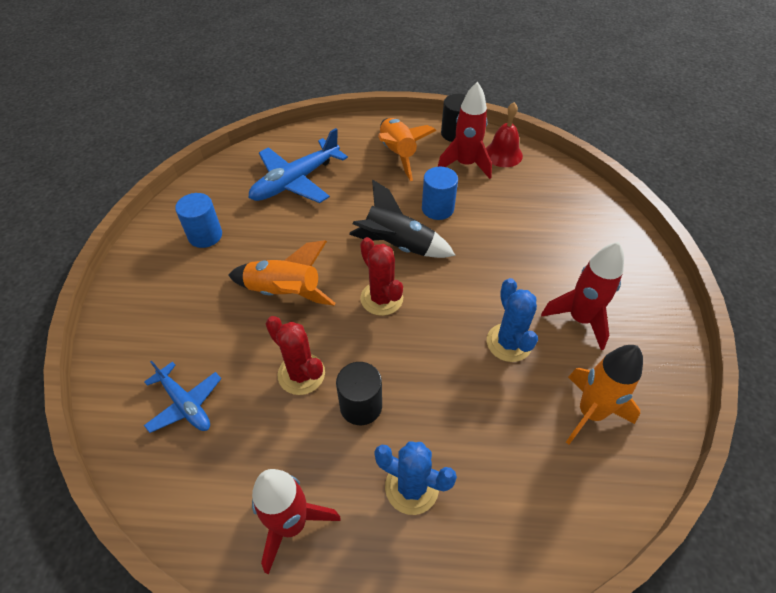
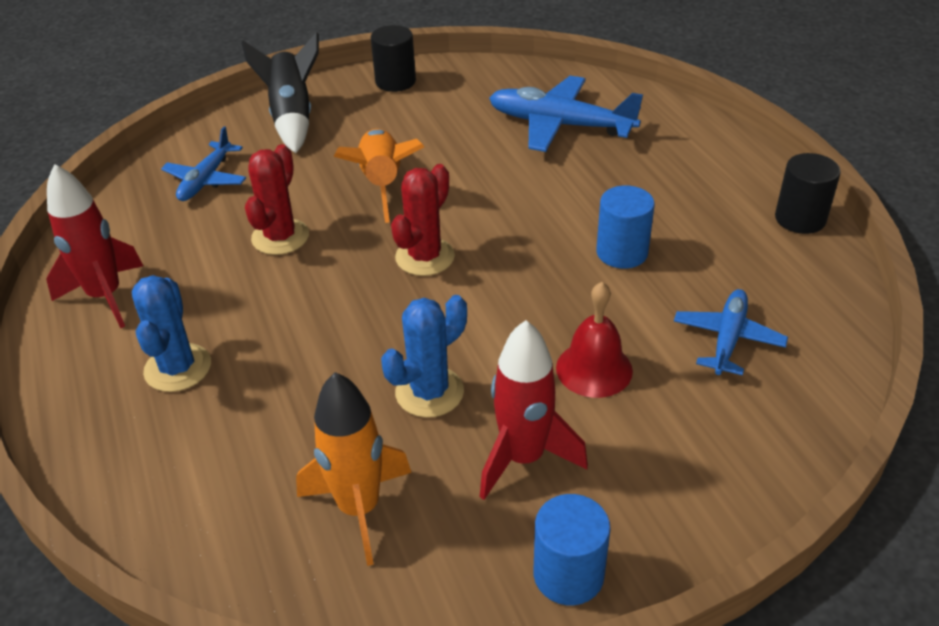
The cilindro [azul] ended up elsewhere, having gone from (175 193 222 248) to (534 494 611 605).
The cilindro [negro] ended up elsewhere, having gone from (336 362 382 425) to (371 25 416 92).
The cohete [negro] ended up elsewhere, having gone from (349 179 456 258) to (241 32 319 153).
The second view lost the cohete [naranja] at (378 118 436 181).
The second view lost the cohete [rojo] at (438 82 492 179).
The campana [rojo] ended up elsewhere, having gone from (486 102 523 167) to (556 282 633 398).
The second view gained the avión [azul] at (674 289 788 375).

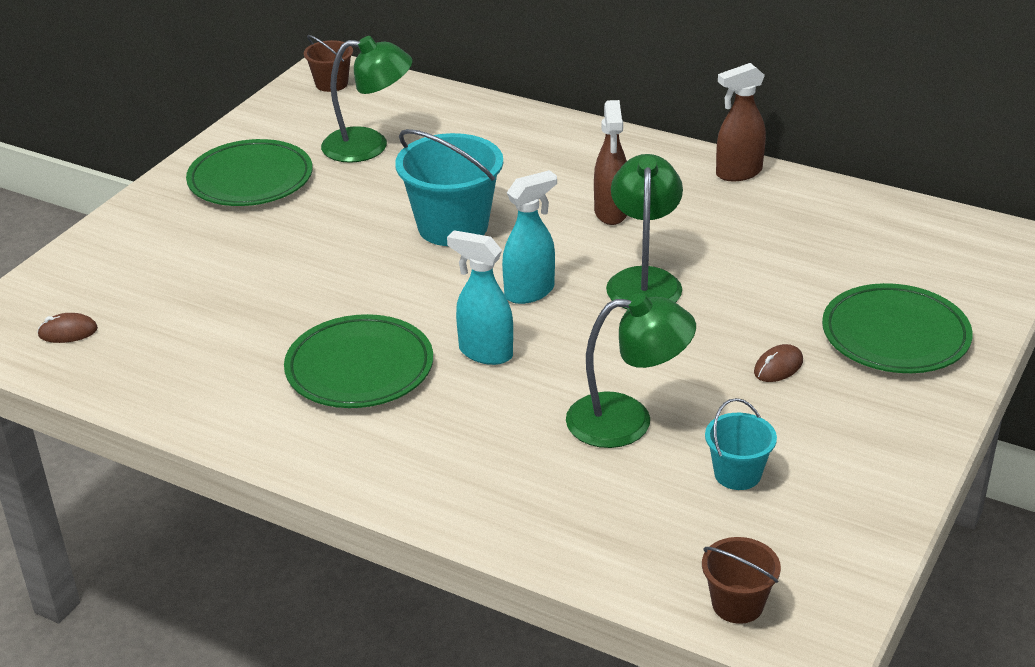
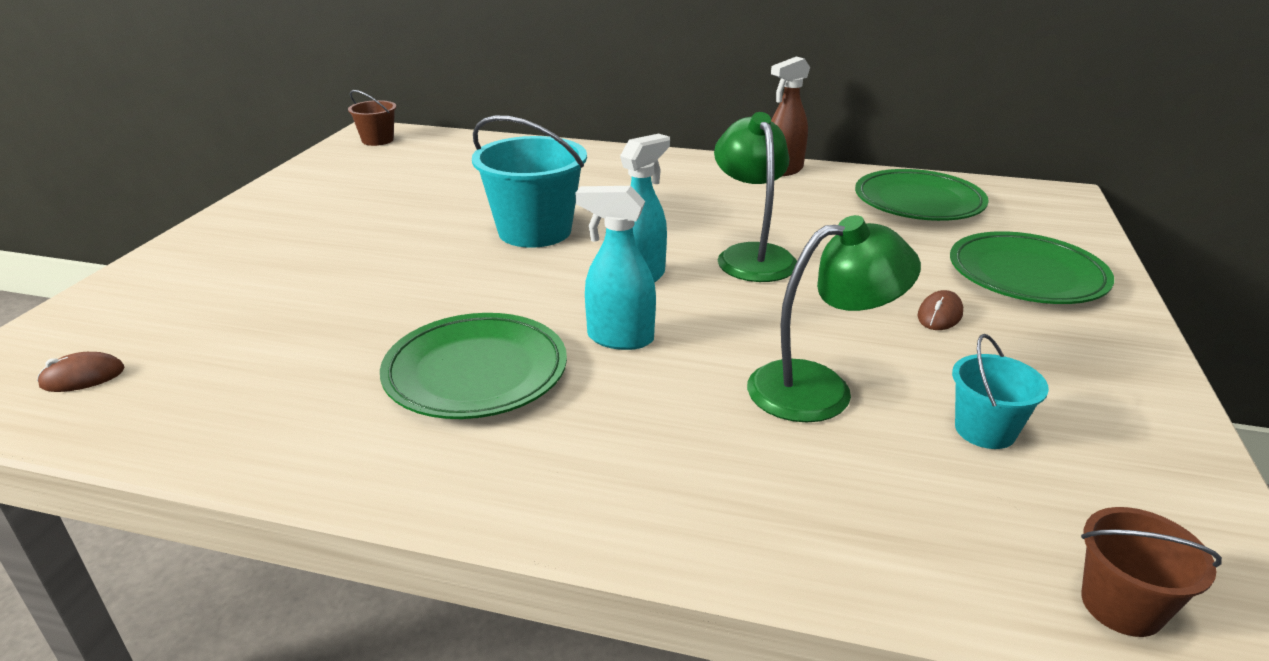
The plato [verde] ended up elsewhere, having gone from (186 139 313 206) to (855 169 989 221).
The second view lost the lámpara [verde] at (321 36 413 163).
The second view lost the pulverizador [marrón] at (594 100 627 225).

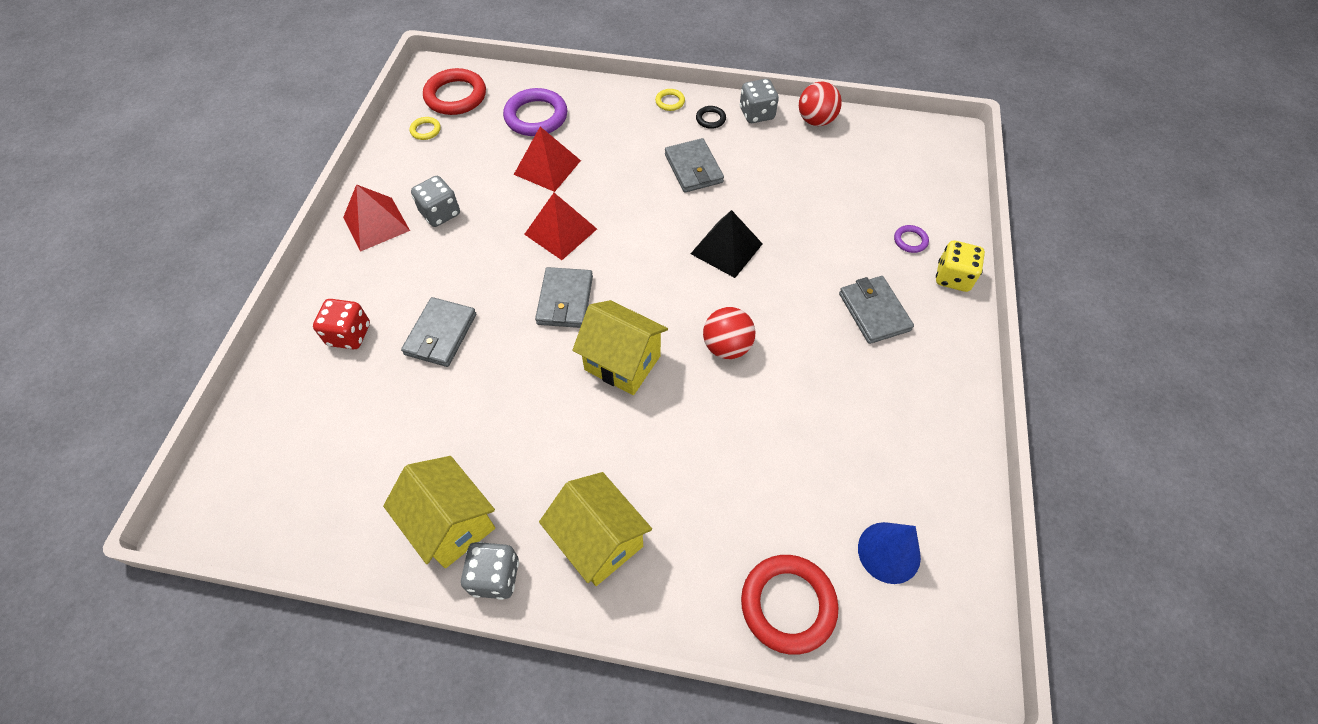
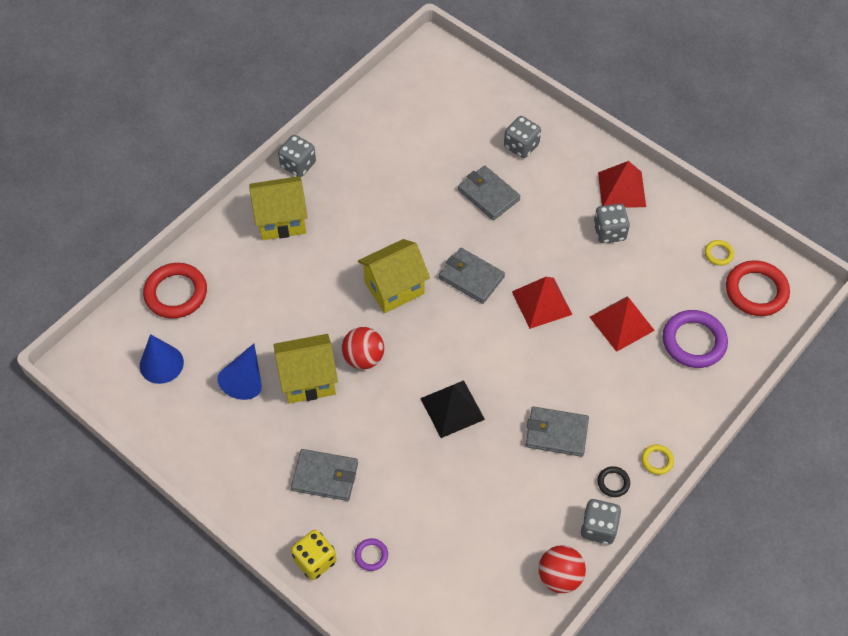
What was the dado [rojo] at (313 299 370 350) turned into the dado [gris] at (504 116 541 158).
The casa [amarillo] ended up elsewhere, having gone from (383 456 495 568) to (274 334 338 404).
The second view gained the cono [azul] at (217 344 262 400).

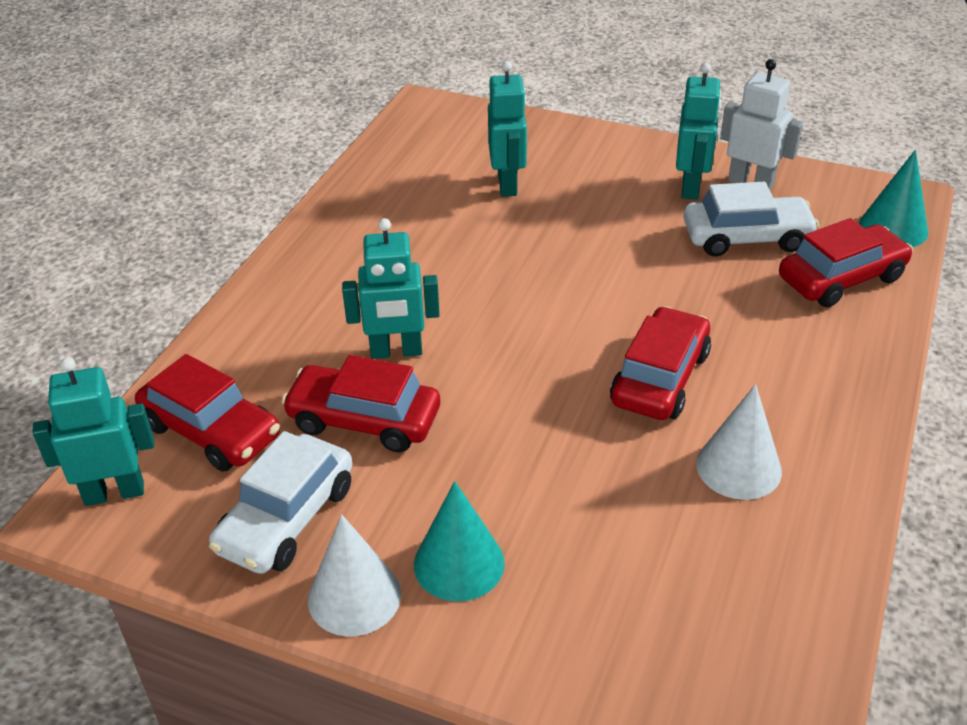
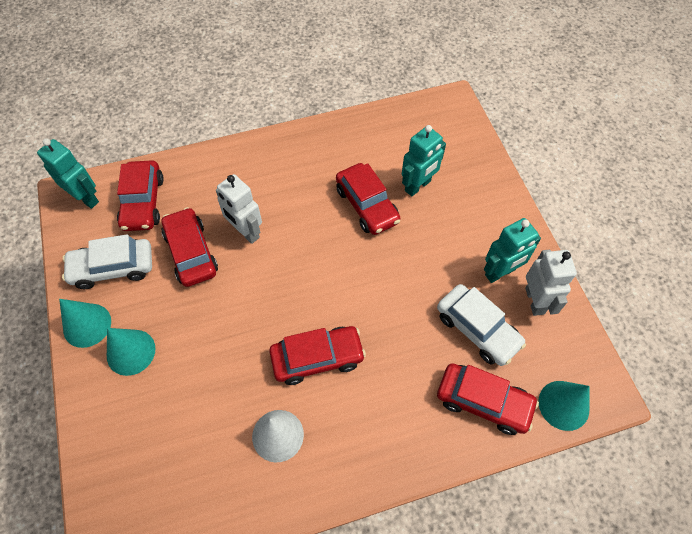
What was the cono [blanco] at (308 514 401 636) turned into the cono [turquesa] at (59 299 111 348).
What was the robot [turquesa] at (342 218 440 359) turned into the robot [blanco] at (216 174 262 244).
The second view gained the coche [rojo] at (336 163 400 235).

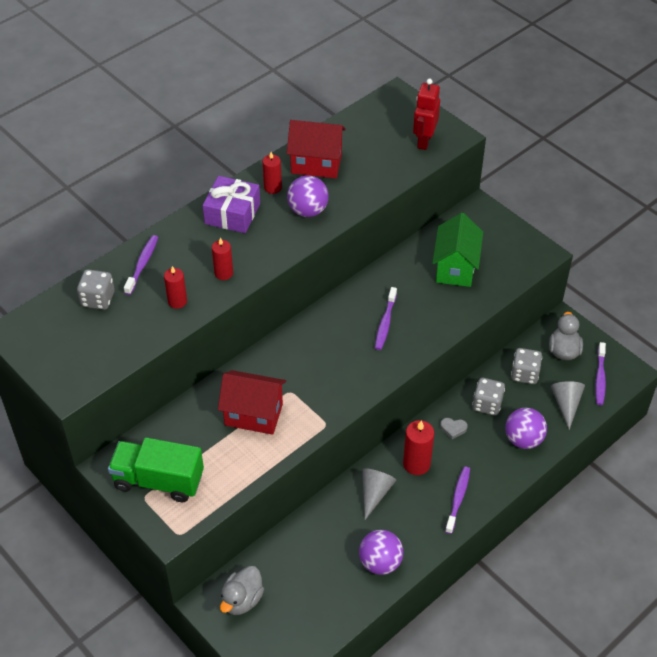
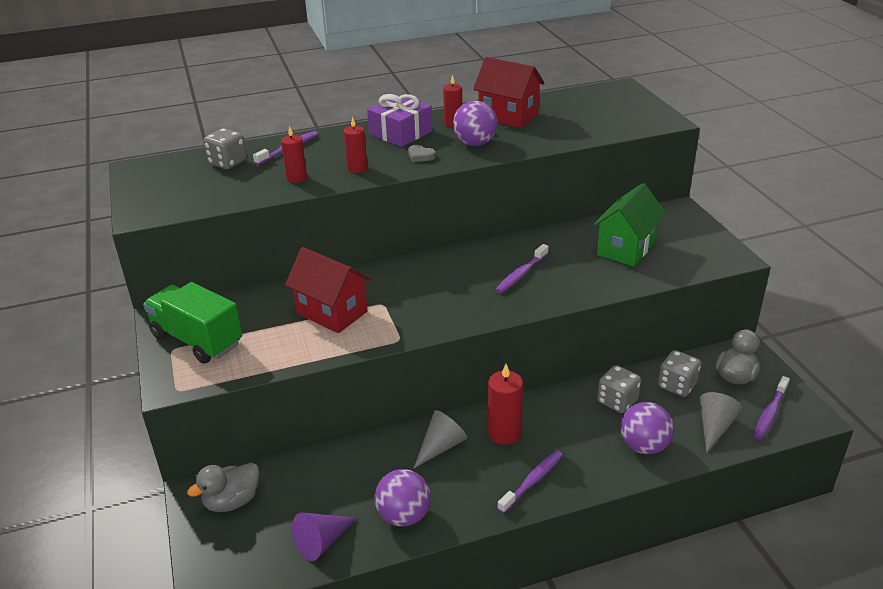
The second view lost the robot [rojo] at (413 79 440 150).
The corazón [gris] ended up elsewhere, having gone from (440 418 468 439) to (408 145 436 162).
The second view gained the cono [morado] at (292 513 356 561).

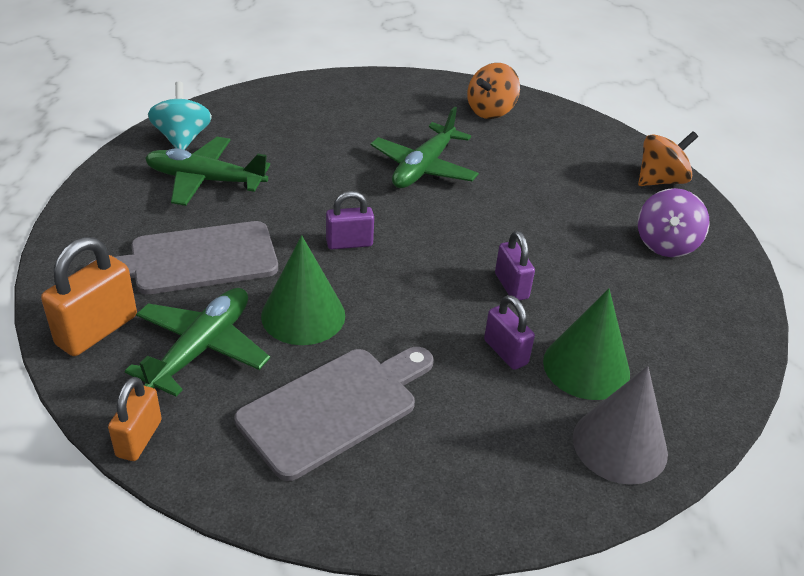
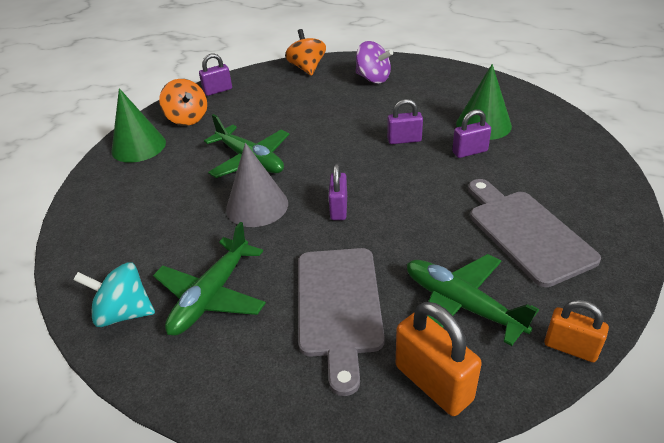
The cono [verde] ended up elsewhere, having gone from (261 235 345 345) to (111 88 166 163).
The cono [gris] ended up elsewhere, having gone from (573 366 668 485) to (226 143 288 227).
The second view gained the candado [morado] at (199 53 232 96).

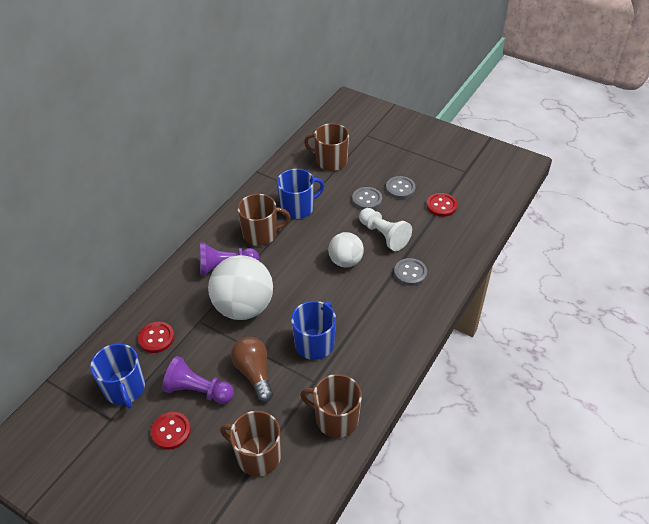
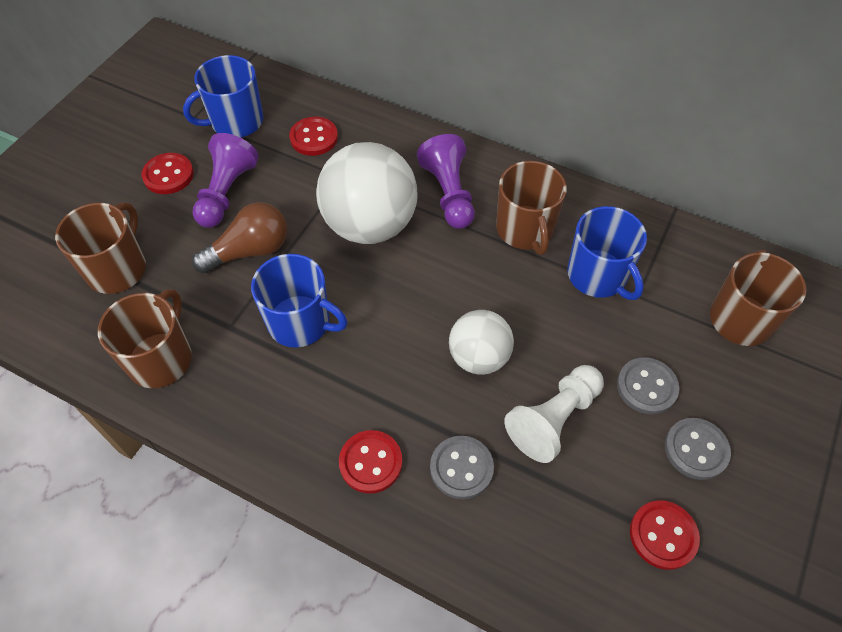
The second view gained the botón [rojo] at (339 430 402 494).

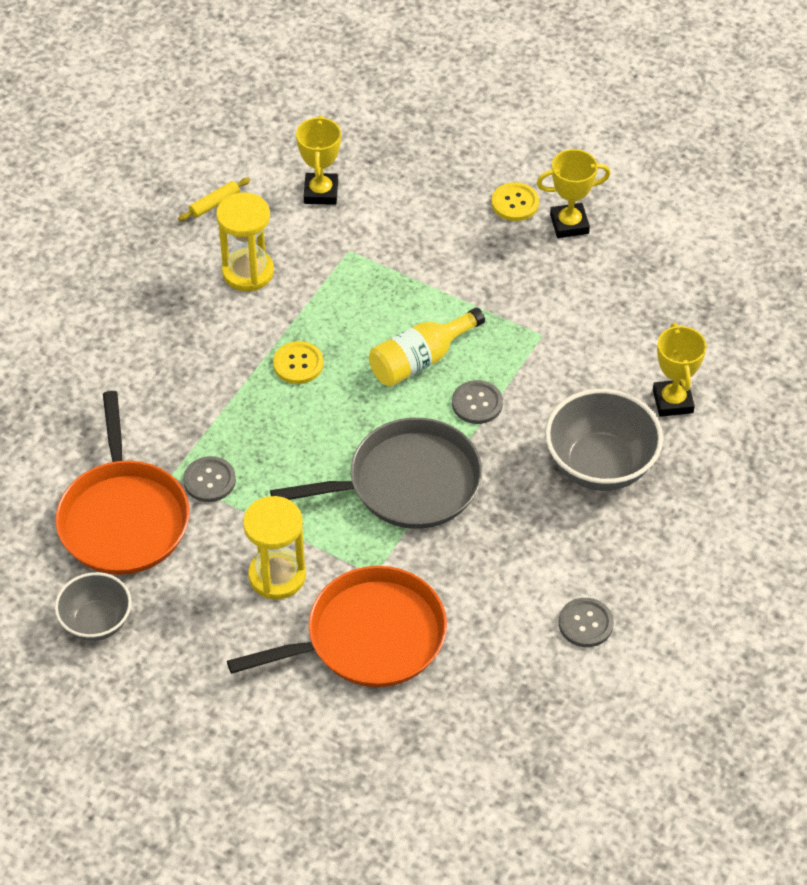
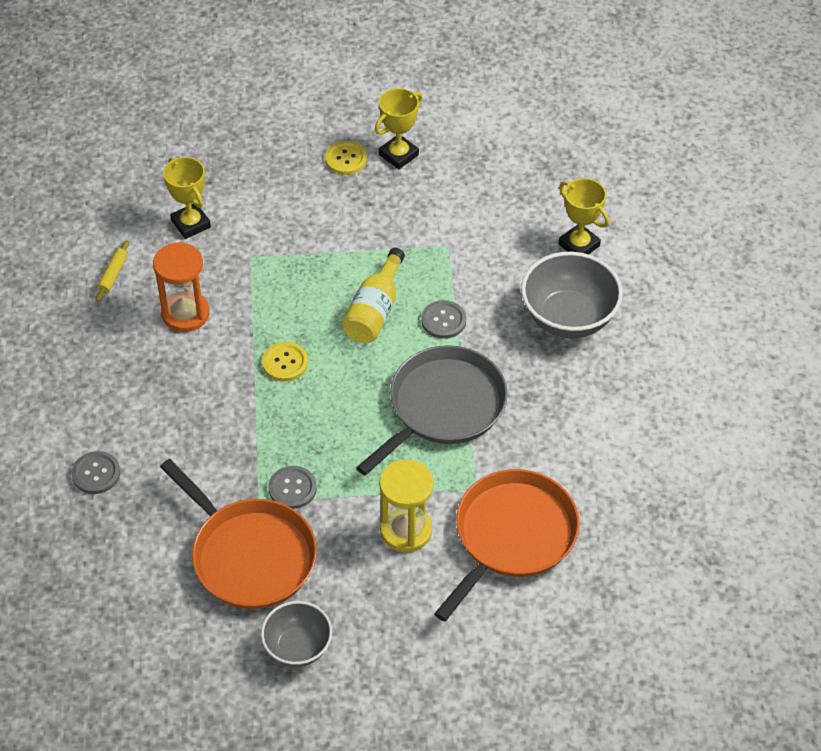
What was the reloj de arena [amarillo] at (216 193 274 291) turned into the reloj de arena [naranja] at (153 242 209 332).
The botón [gris] ended up elsewhere, having gone from (559 598 614 647) to (72 451 120 494).

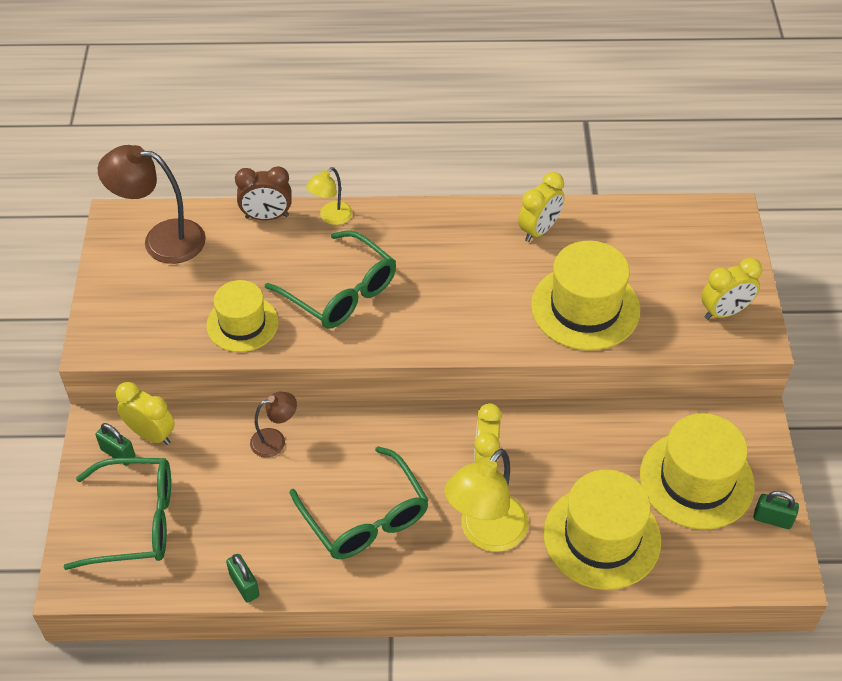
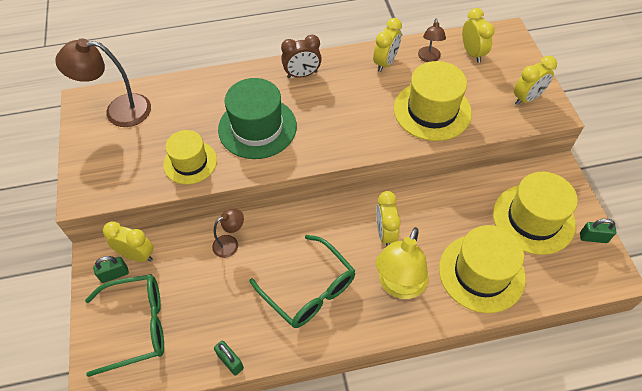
The candado [verde] at (96 423 135 466) ended up facing another way, 45 degrees counterclockwise from before.
The despertador [marrón] ended up elsewhere, having gone from (235 166 292 220) to (281 35 322 78).
Where the gafas [verde] stood at (265 230 396 328), the sombrero [verde] came to stand at (218 78 297 159).
The second view lost the lámpara [amarillo] at (306 167 352 225).
The second view gained the lámpara [marrón] at (418 19 446 62).
The second view gained the despertador [amarillo] at (462 8 495 63).

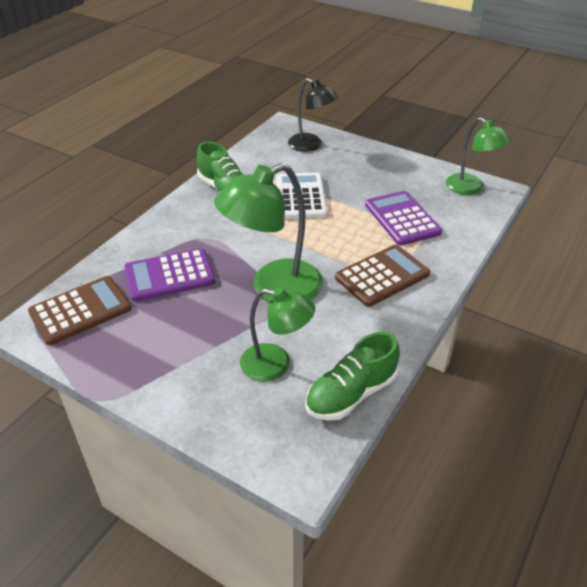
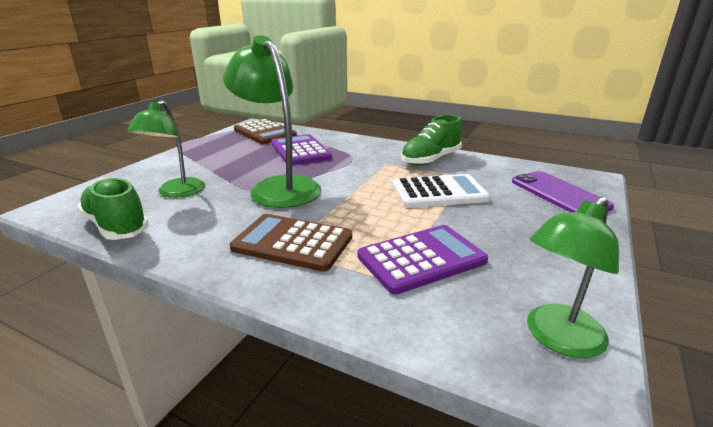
Where the lámpara [negro] stood at (288 78 338 152), the móvil [morado] came to stand at (512 171 614 212).
The calculadora [marrón] at (335 245 430 307) ended up facing another way, 150 degrees clockwise from before.

